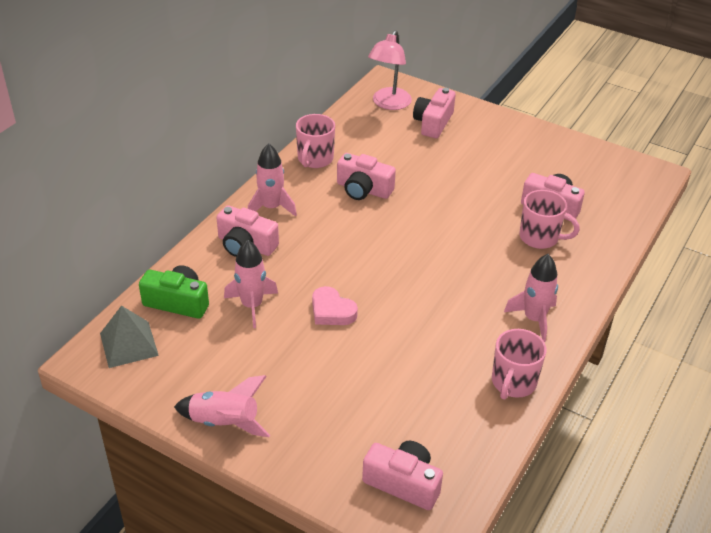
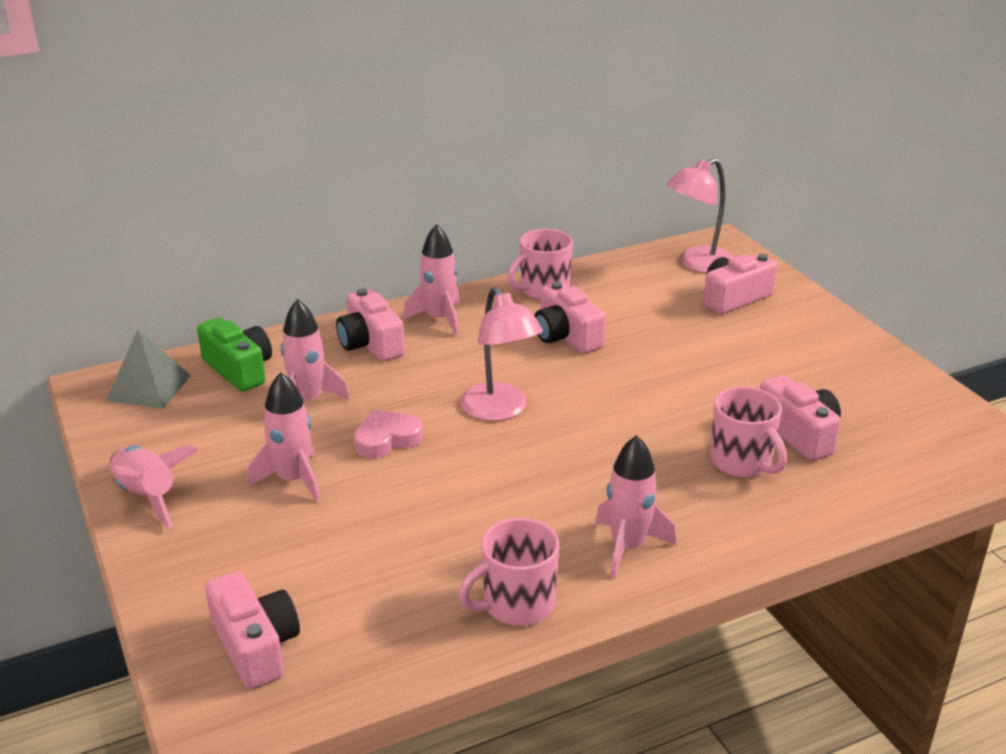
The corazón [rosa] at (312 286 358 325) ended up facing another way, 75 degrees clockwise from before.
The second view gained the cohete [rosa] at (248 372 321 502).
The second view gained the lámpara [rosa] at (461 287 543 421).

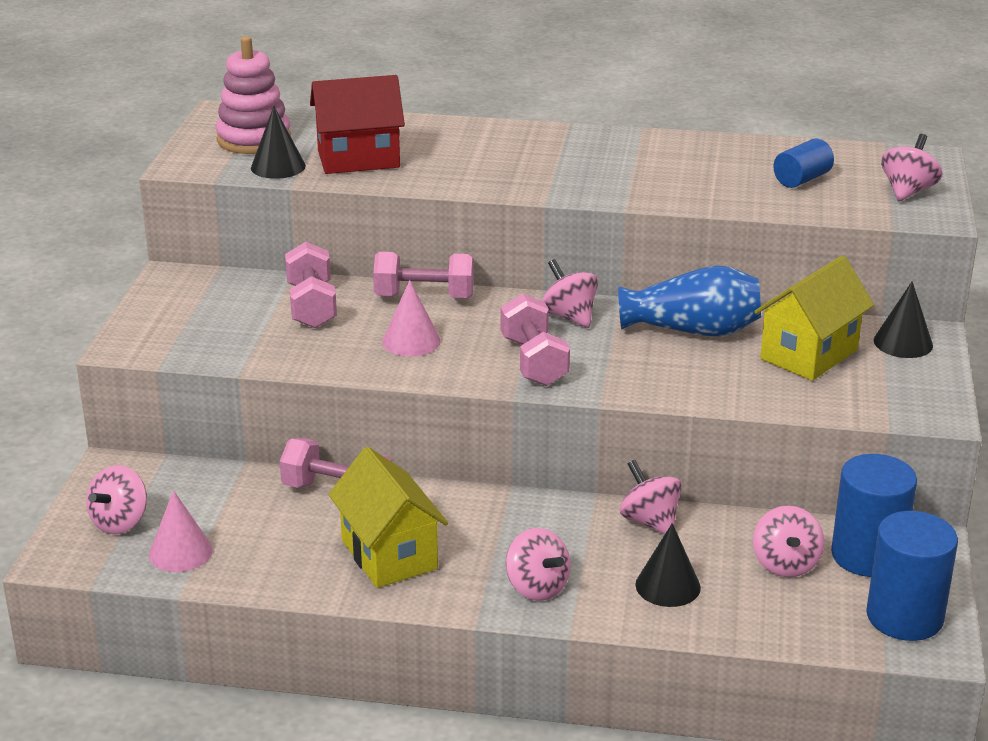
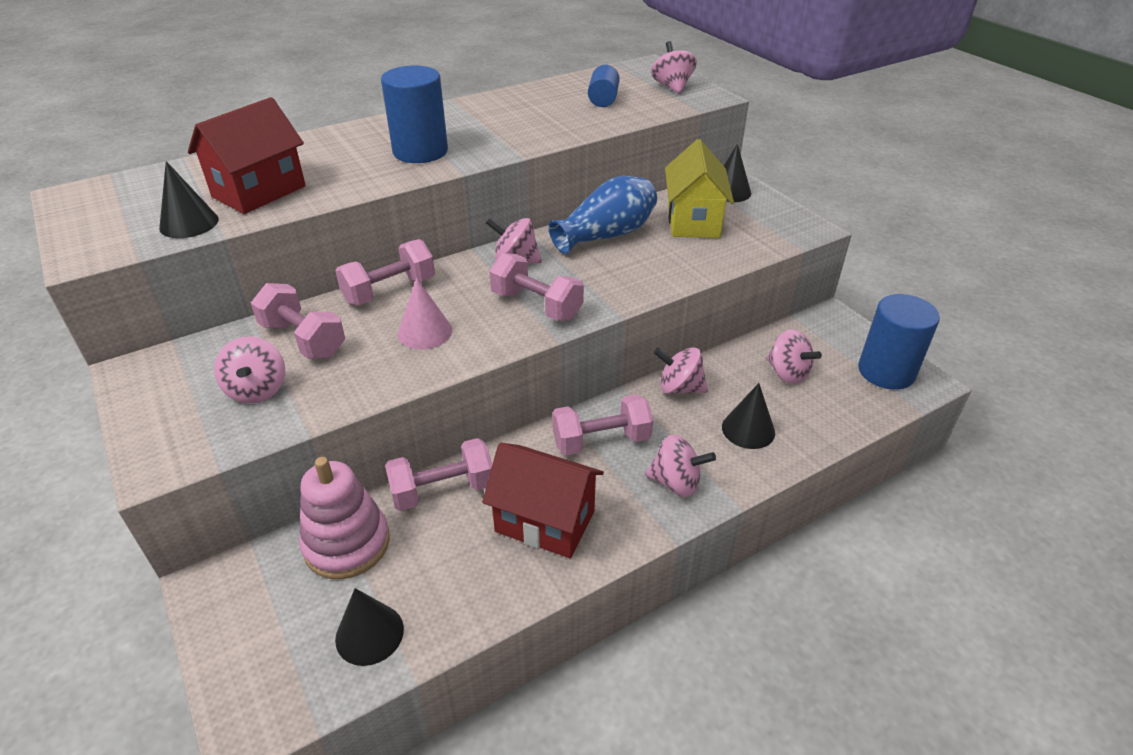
The peonza [rosa] ended up elsewhere, having gone from (86 465 147 534) to (214 336 285 403).
What was the cono [rosa] at (149 490 213 572) turned into the cono [negro] at (335 588 404 666).
The juguete apilable [rosa] ended up elsewhere, having gone from (216 36 291 154) to (299 457 390 579).
What was the casa [amarillo] at (328 447 448 588) turned into the casa [rojo] at (482 443 604 558).
The cilindro [azul] ended up elsewhere, having gone from (831 454 917 577) to (381 66 448 163).
The second view gained the mancuerna [rosa] at (552 394 653 455).

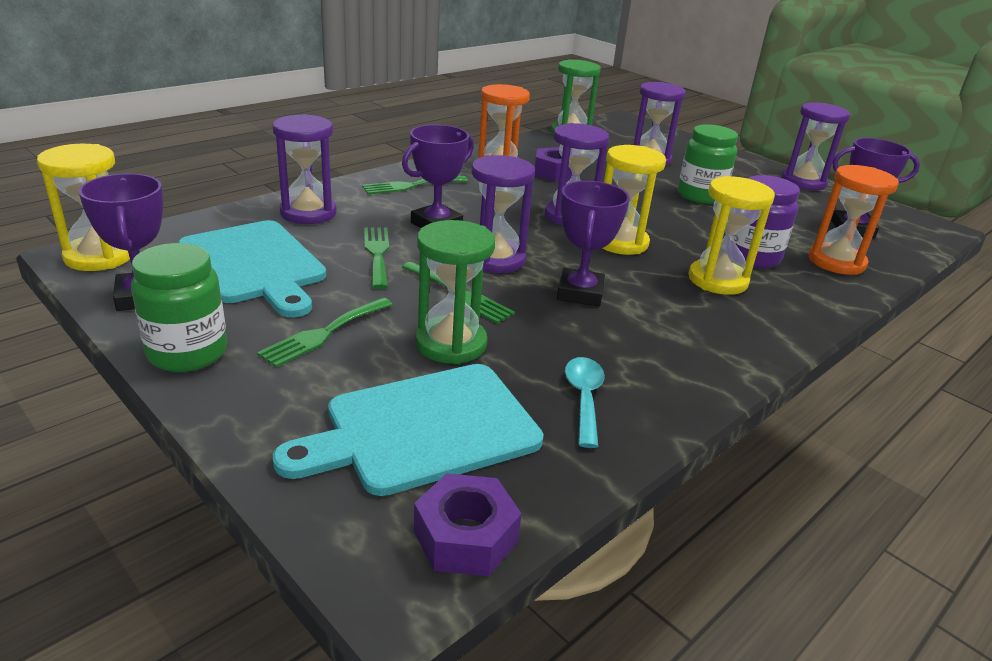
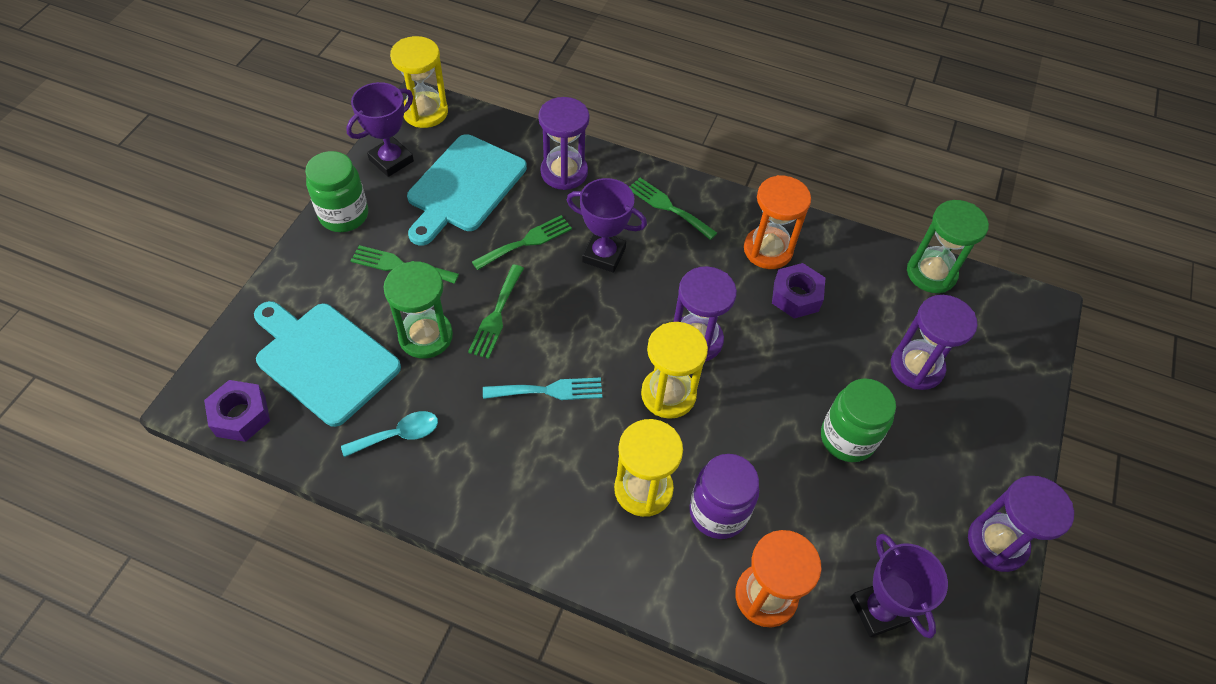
The second view lost the reloj de arena [morado] at (472 155 535 273).
Where the trofeo [morado] stood at (557 181 630 306), the tenedor [turquesa] came to stand at (483 378 602 400).

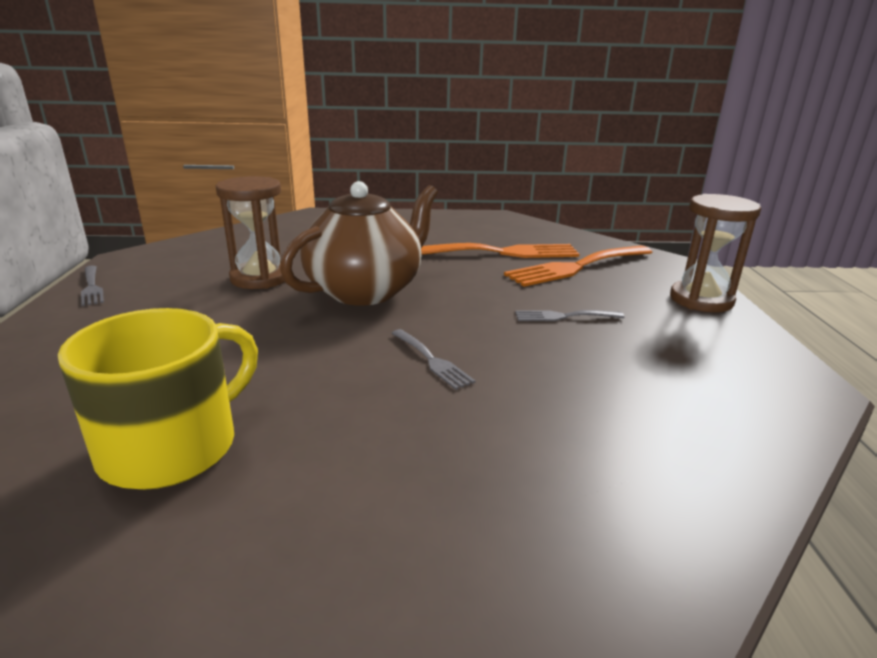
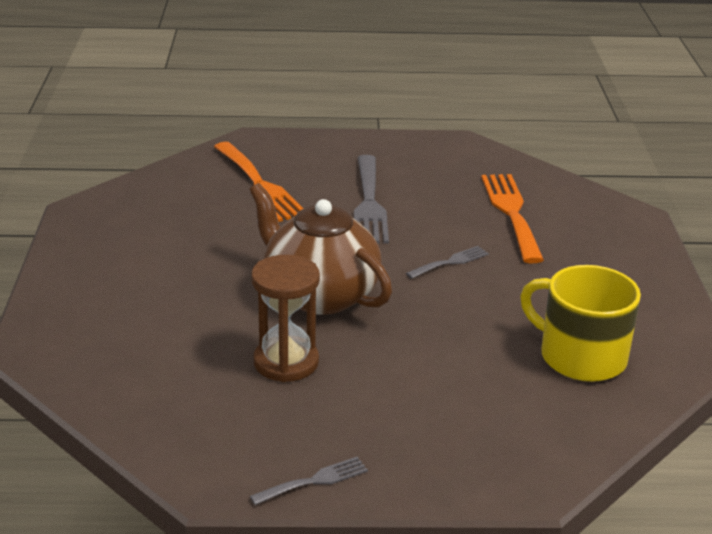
The tenedor [naranja] ended up elsewhere, having gone from (421 243 579 258) to (481 174 544 263).
The size of the tenedor [gris] at (515 310 624 321) changed by a factor of 1.96.
The second view lost the reloj de arena [marrón] at (670 194 761 312).

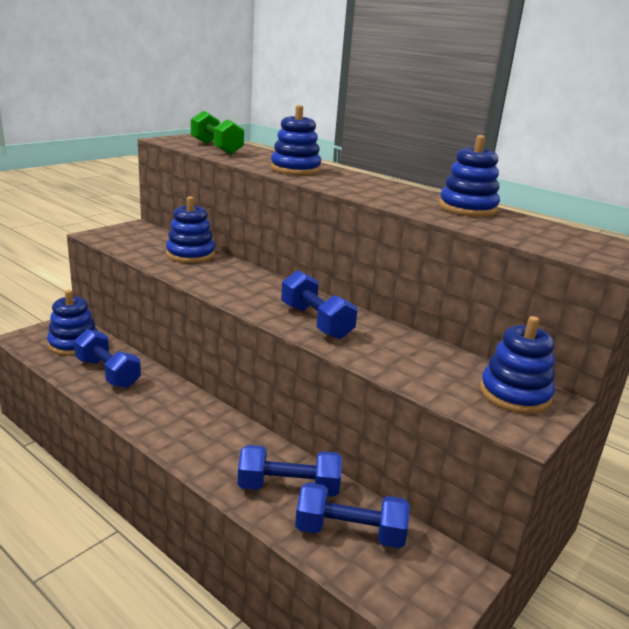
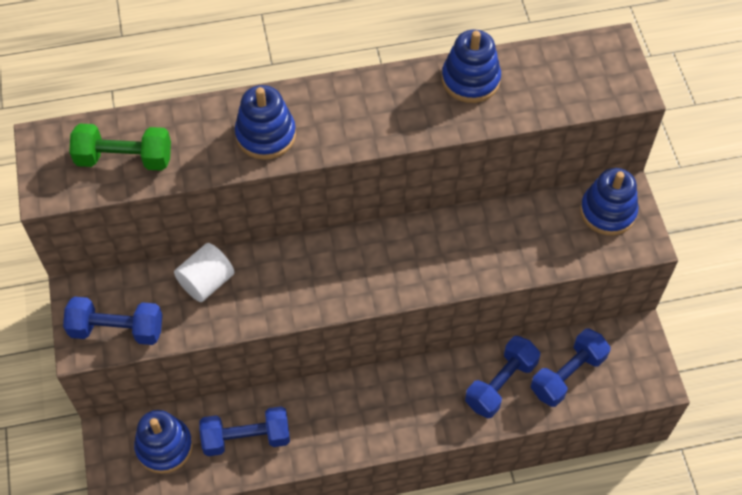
Where the juguete apilable [azul] stood at (166 196 215 263), the cilindro [blanco] came to stand at (174 243 234 302).
The mancuerna [azul] ended up elsewhere, having gone from (281 270 357 339) to (63 297 162 345).

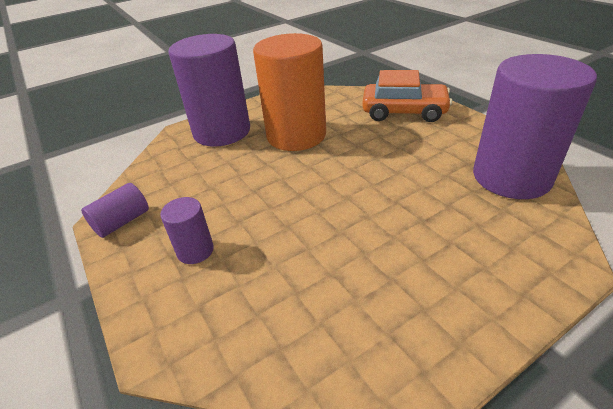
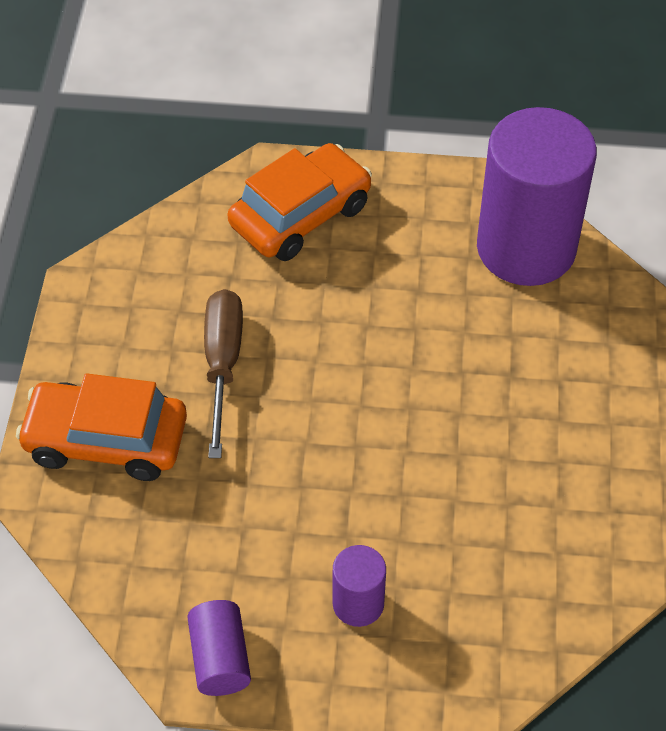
Where the cilindro [morado] stood at (169 34 250 147), the coche [naranja] came to stand at (16 373 187 481).
Where the cilindro [naranja] stood at (253 33 326 151), the destornillador [marrón] came to stand at (204 289 243 458).

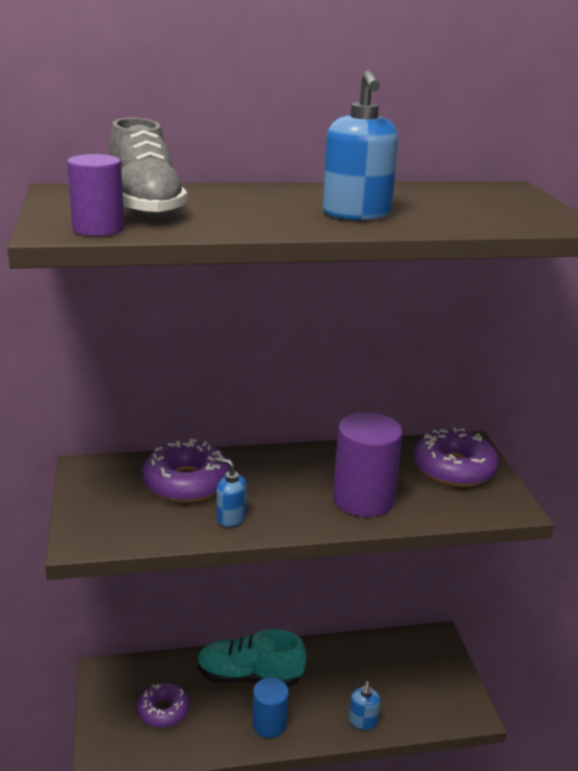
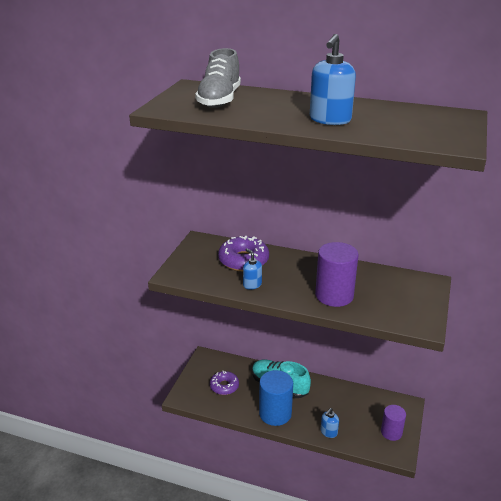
The cilindro [morado] ended up elsewhere, having gone from (67 154 124 236) to (381 405 406 441).
The size of the cilindro [azul] at (252 678 289 738) changed by a factor of 1.59.
The second view lost the rosquilla [morado] at (413 428 499 487).

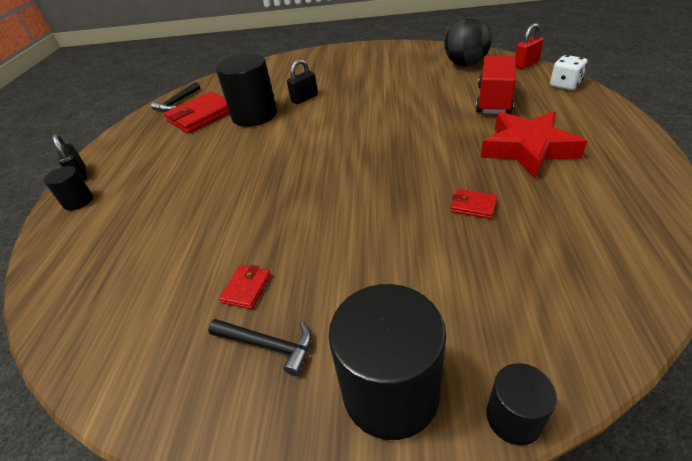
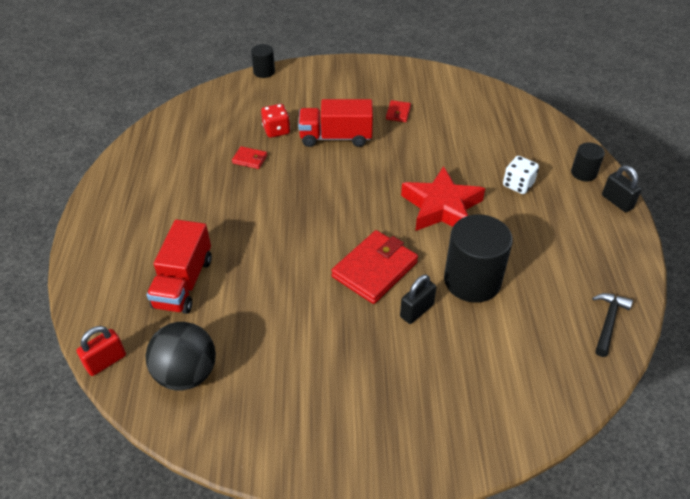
The cartera [rojo] ended up elsewhere, having gone from (164 91 230 134) to (331 230 418 304).
The second view lost the martillo [negro] at (208 319 312 376).
The second view lost the cilindro [negro] at (329 284 446 440).
The estrella [rojo] ended up elsewhere, having gone from (481 111 587 178) to (401 166 485 231).
The dado [blanco] ended up elsewhere, having gone from (550 55 587 90) to (503 156 539 194).
The second view gained the dado [rojo] at (261 104 290 138).
The second view gained the camión [rojo] at (298 99 373 147).

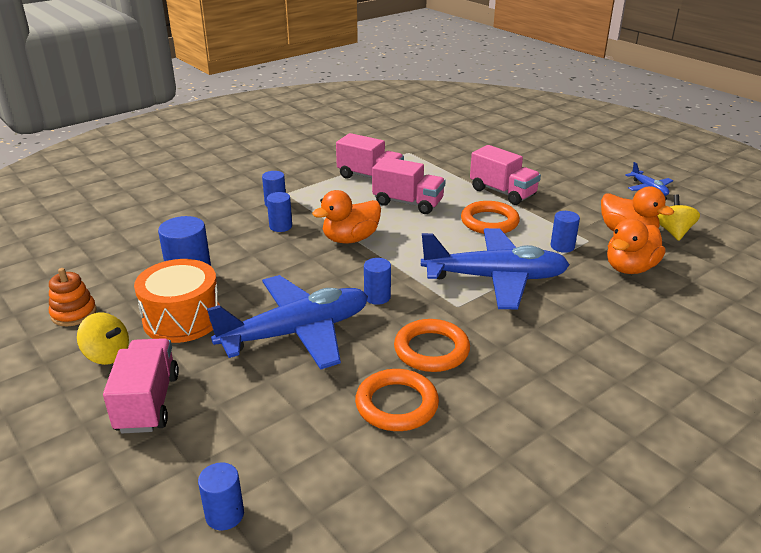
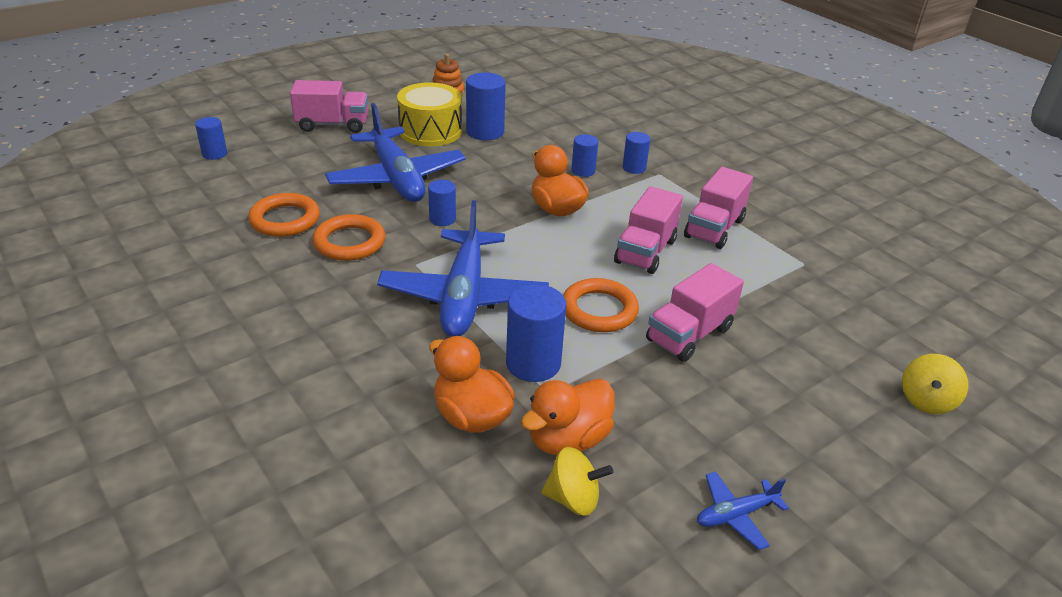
The peonza [amarillo] ended up elsewhere, having gone from (77 313 129 365) to (902 354 968 414).
What was the tambor [naranja] at (134 259 220 343) turned into the tambor [amarillo] at (397 82 462 147).
The size of the cilindro [azul] at (551 211 580 253) changed by a factor of 1.69.

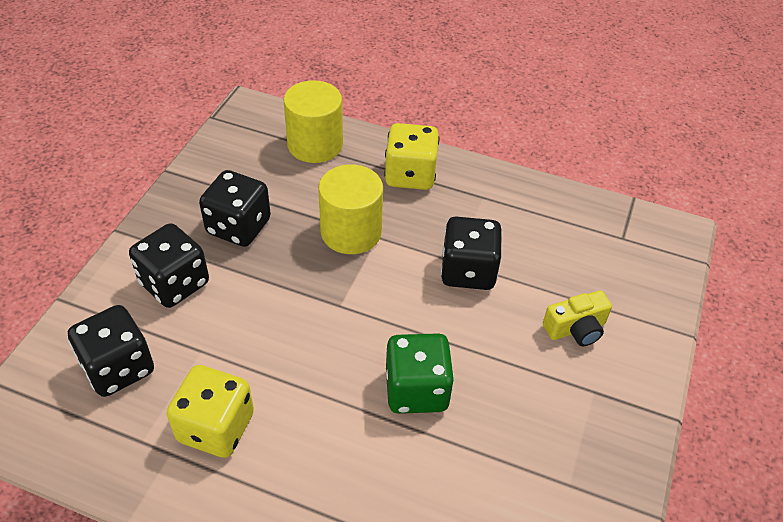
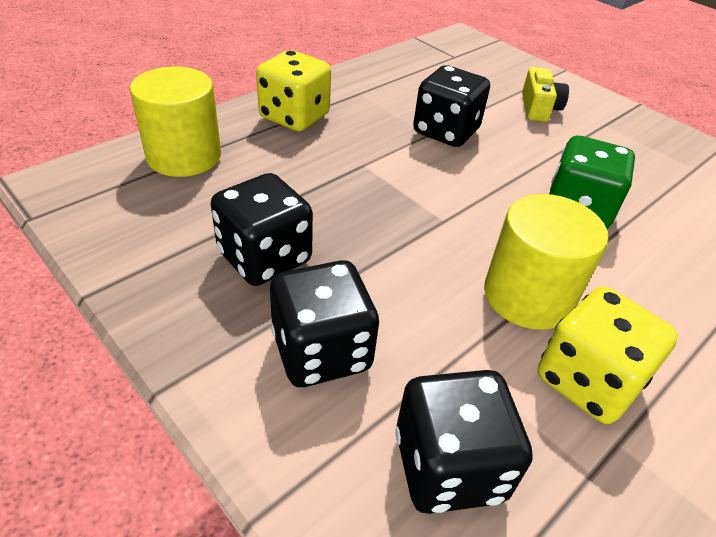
The cilindro [amarillo] ended up elsewhere, having gone from (318 164 383 254) to (484 194 608 330).

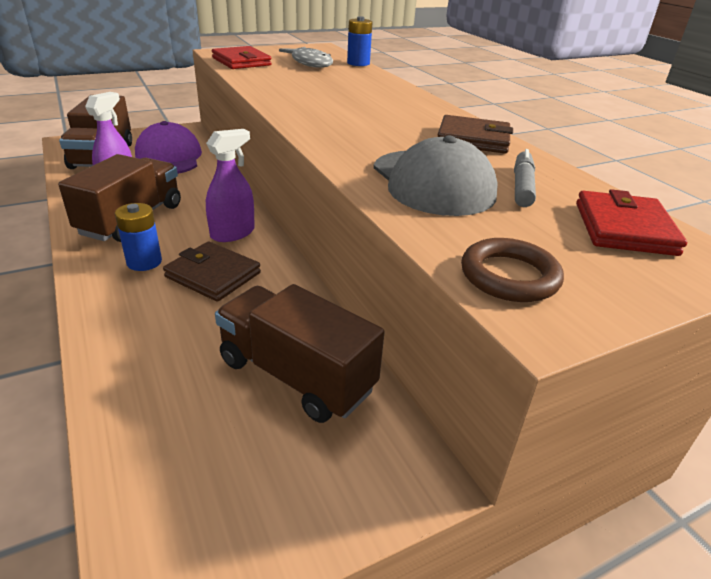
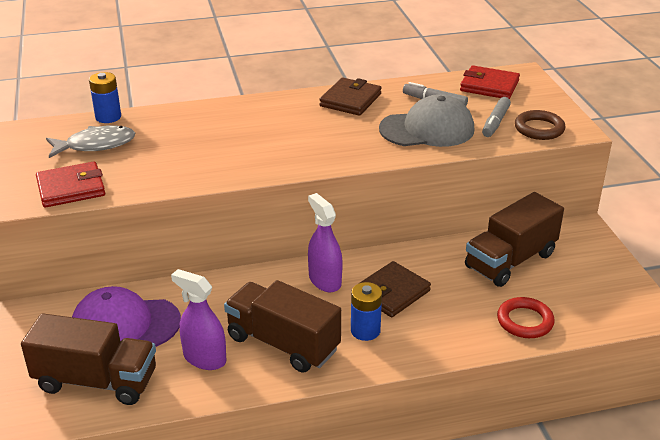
The second view gained the rotulador [gris] at (482 97 511 137).
The second view gained the anillo [rojo] at (497 297 555 338).

